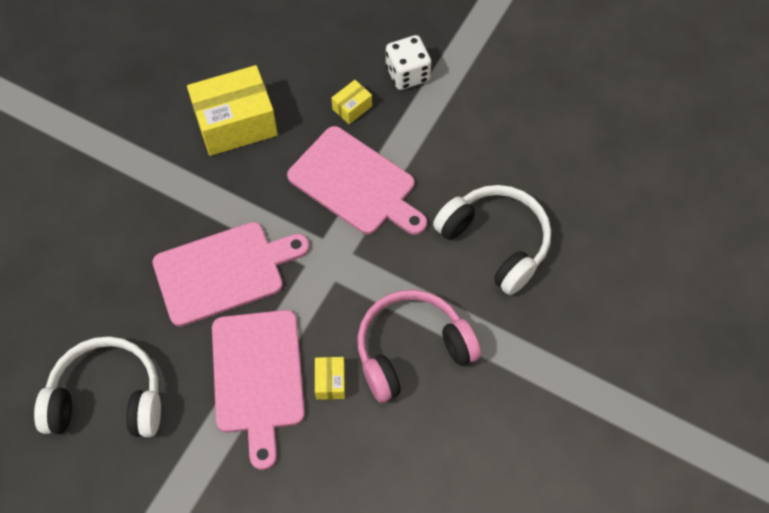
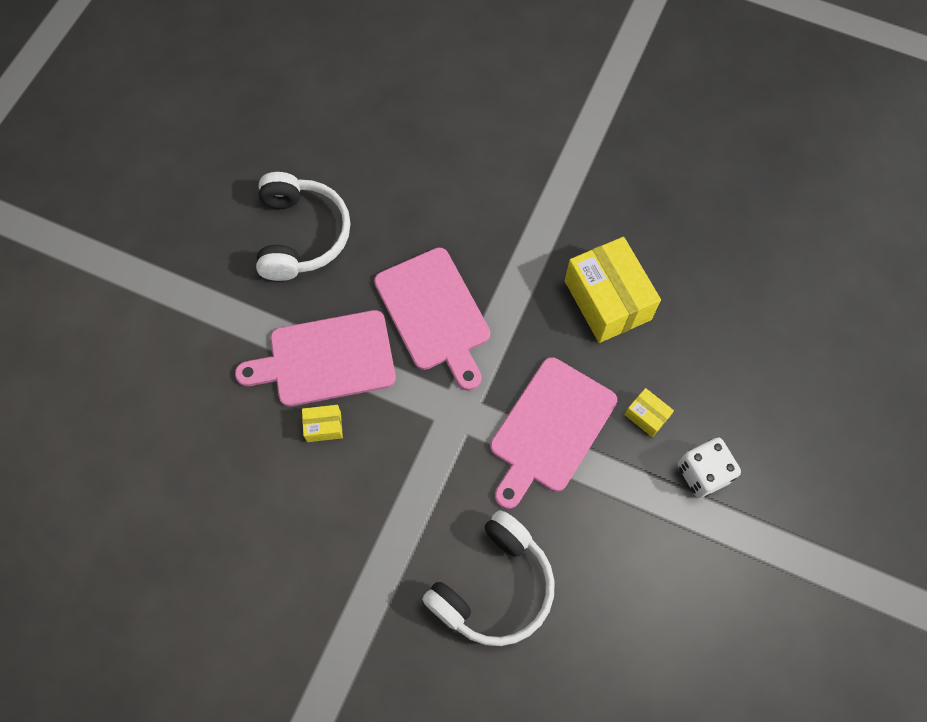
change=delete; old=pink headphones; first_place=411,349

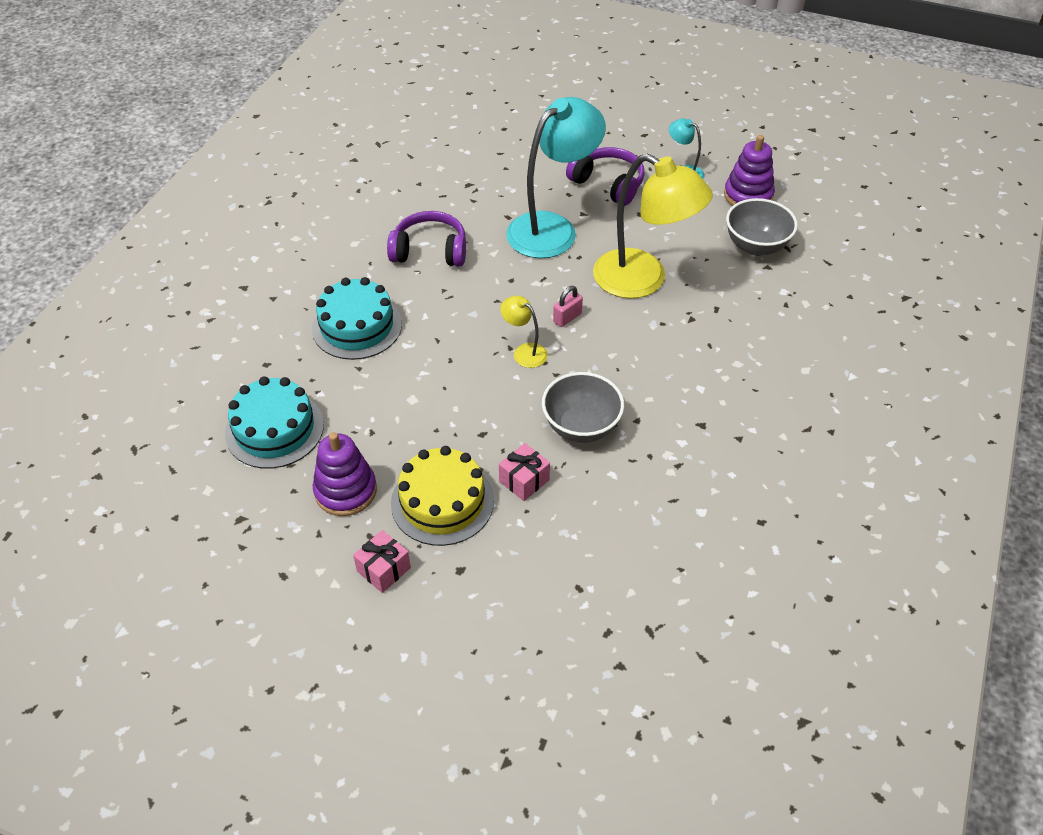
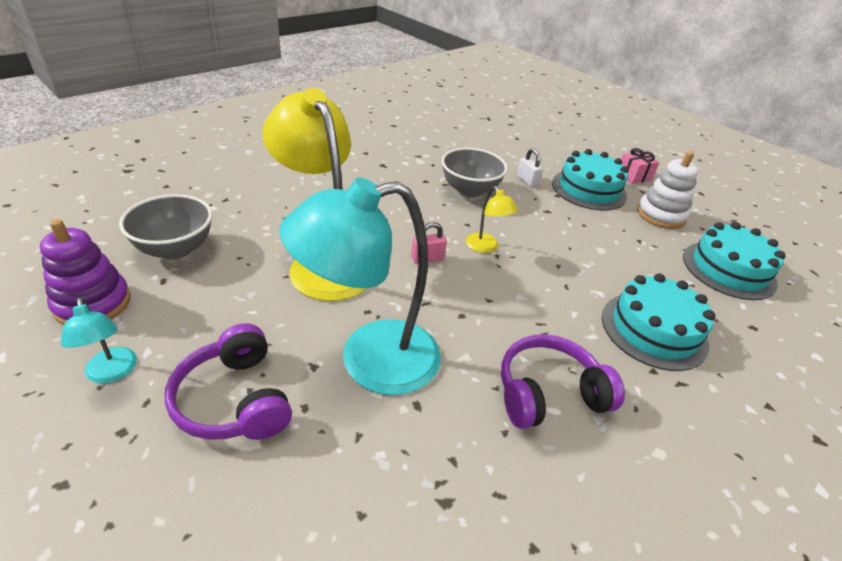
change=replace; old=pink gift; new=white padlock; first_place=524,480; second_place=527,181
change=recolor; old=purple stacking toy; new=white stacking toy; first_place=345,491; second_place=660,215
change=recolor; old=yellow cake; new=turquoise cake; first_place=442,501; second_place=588,189
change=rotate; old=purple headphones; first_place=430,251; second_place=548,393; degrees=135

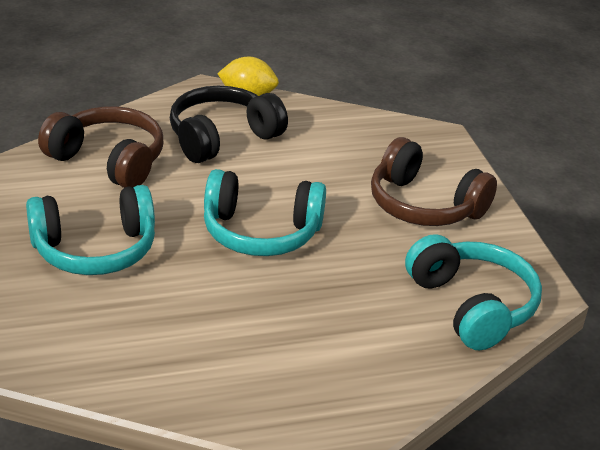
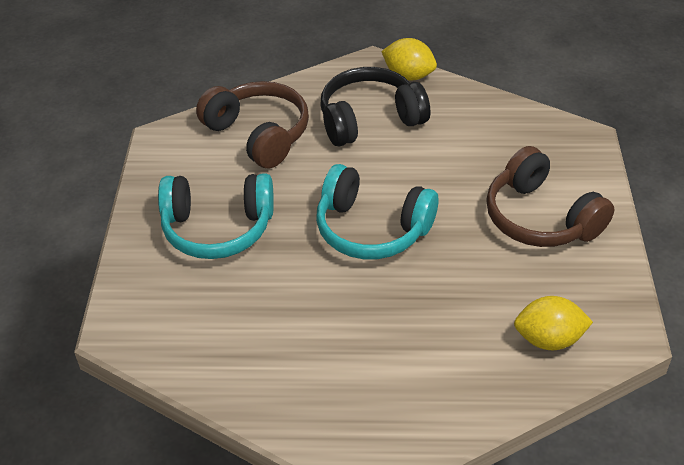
change=replace; old=turquoise headphones; new=yellow lemon; first_place=472,306; second_place=548,339

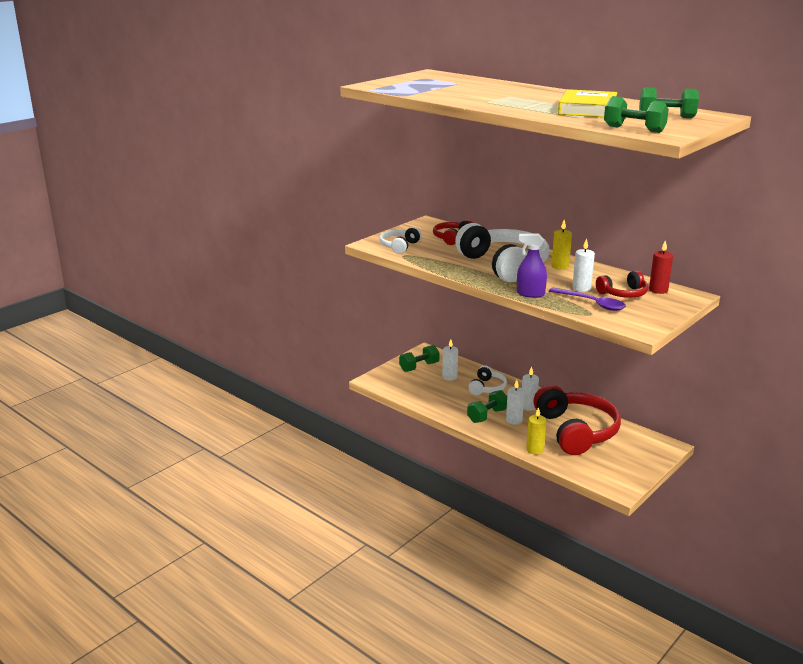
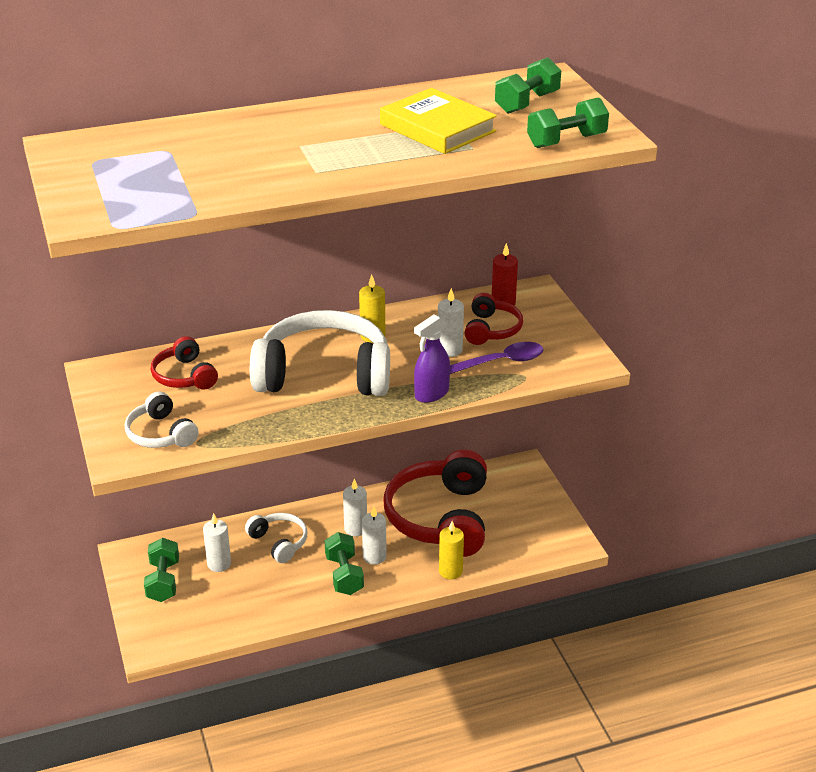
change=rotate; old=red headphones; first_place=576,431; second_place=440,518; degrees=-105

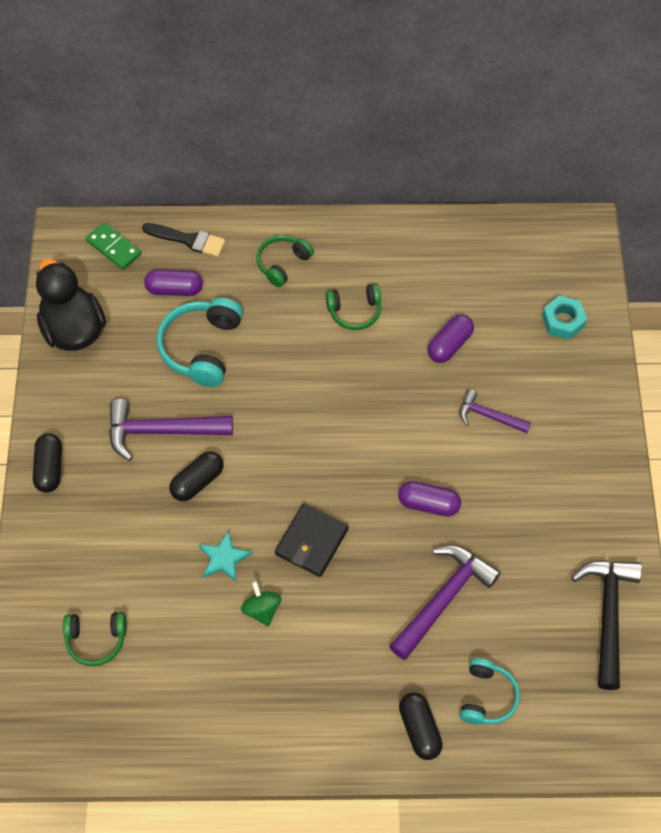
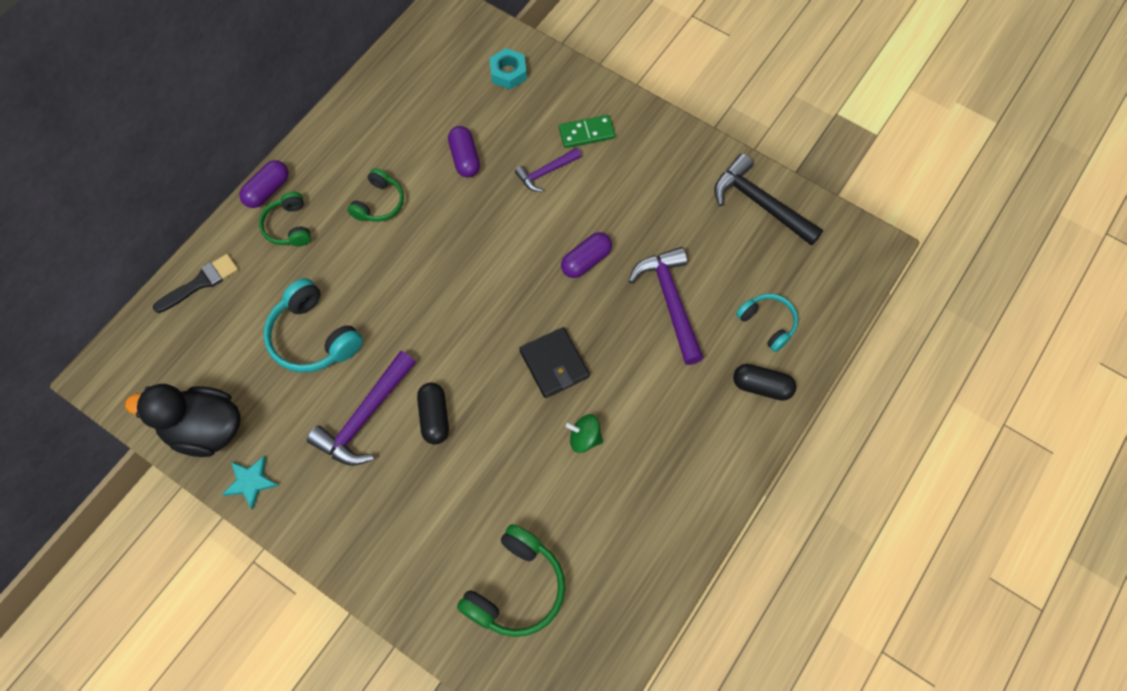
change=delete; old=black capsule; first_place=49,468
change=move; old=green domino; first_place=113,248; second_place=586,133
change=move; old=purple capsule; first_place=174,289; second_place=267,190
change=move; old=turquoise star; first_place=224,558; second_place=251,482
change=resize; old=green headphones; first_place=96,639; second_place=516,588; factor=1.59

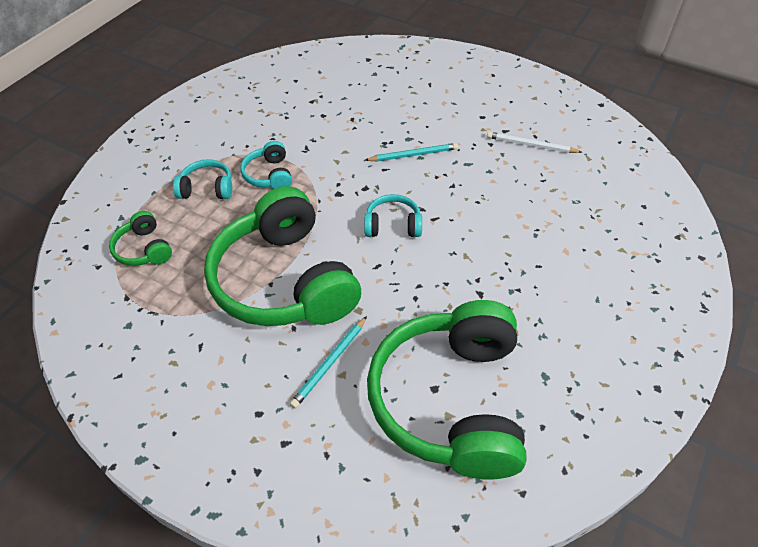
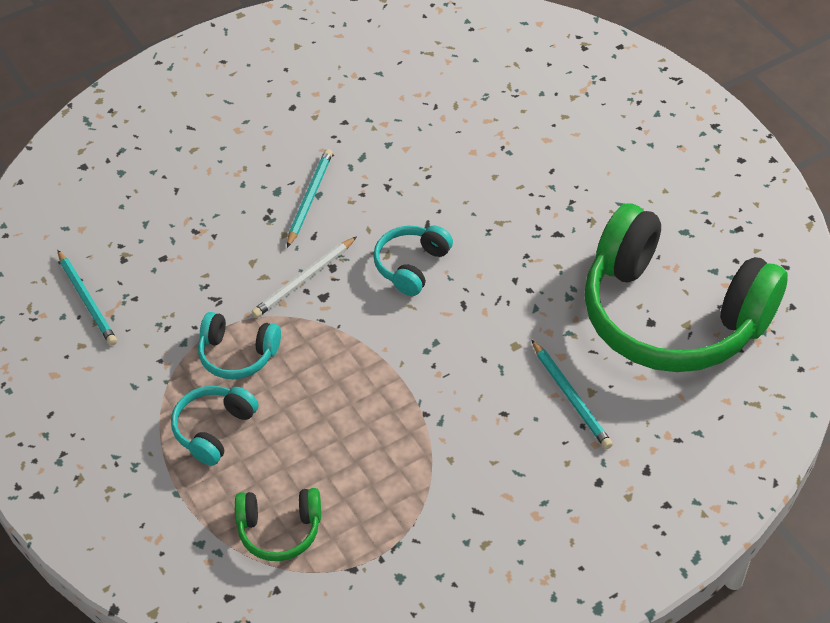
change=delete; old=green headphones; first_place=285,280
change=insert; new=turquoise pencil; second_place=87,300
change=move; old=white pencil; first_place=531,145; second_place=304,280

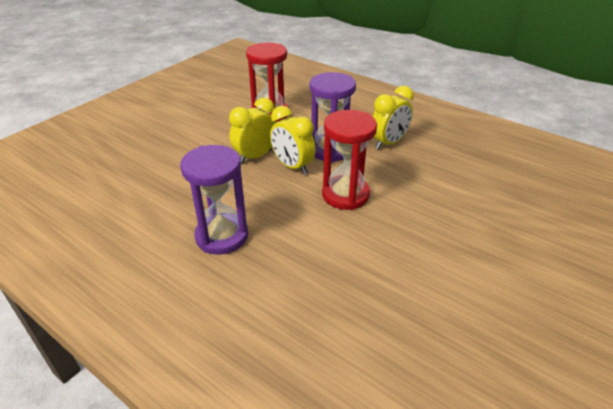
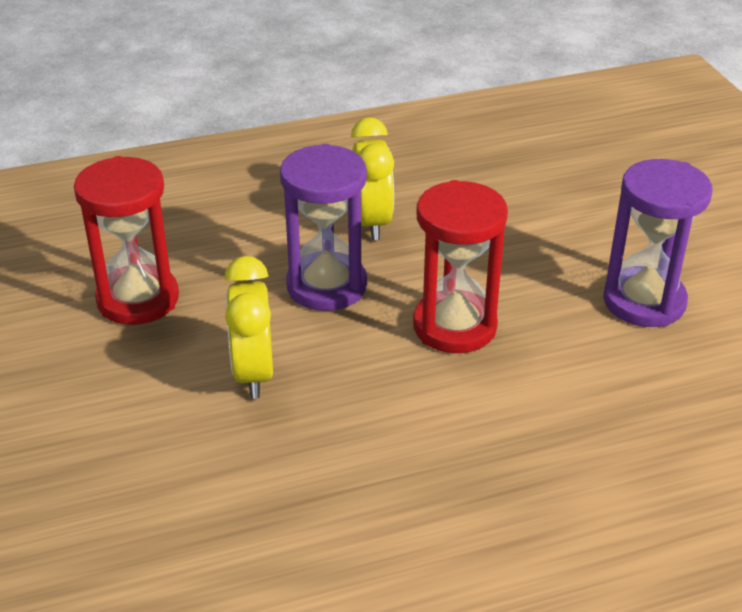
change=delete; old=yellow clock; first_place=292,166
change=move; old=purple hourglass; first_place=222,236; second_place=644,301

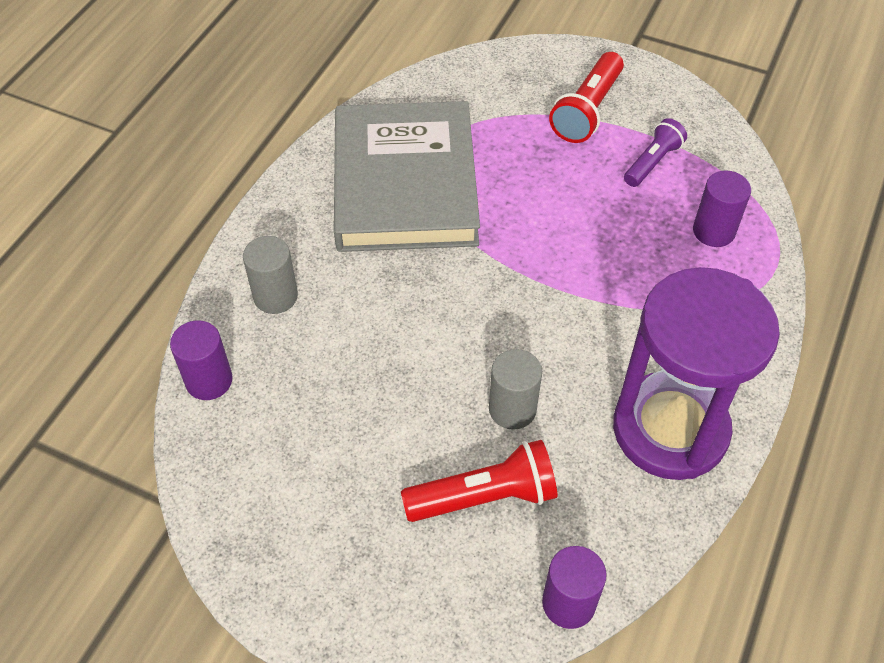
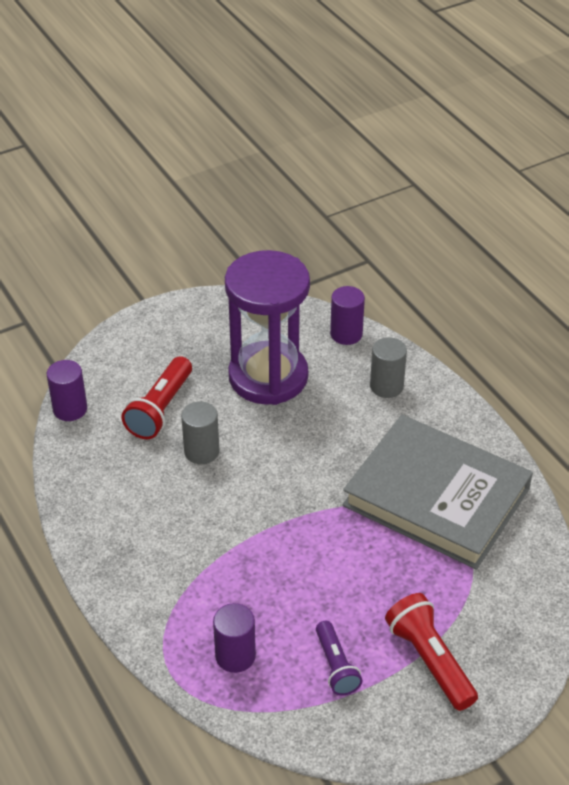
change=move; old=purple hourglass; first_place=670,429; second_place=268,377

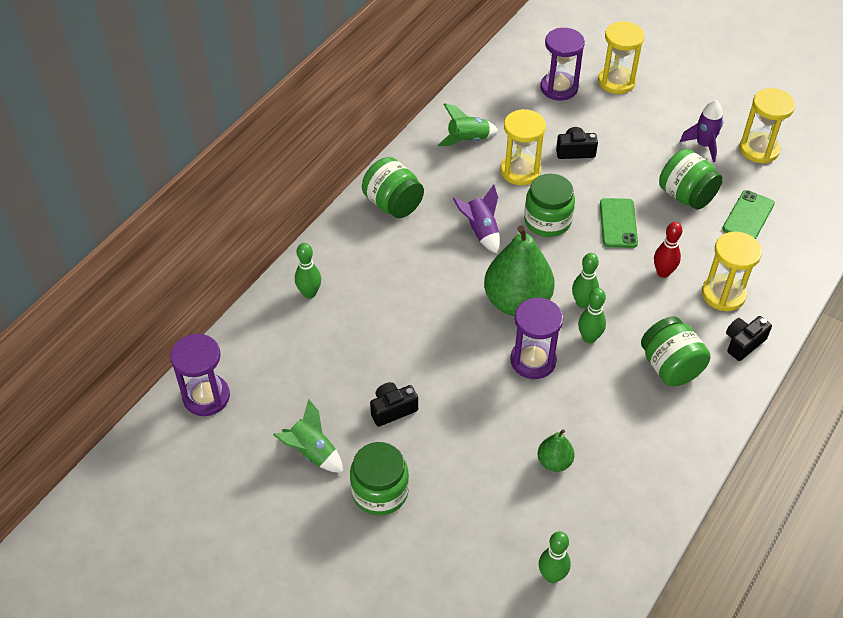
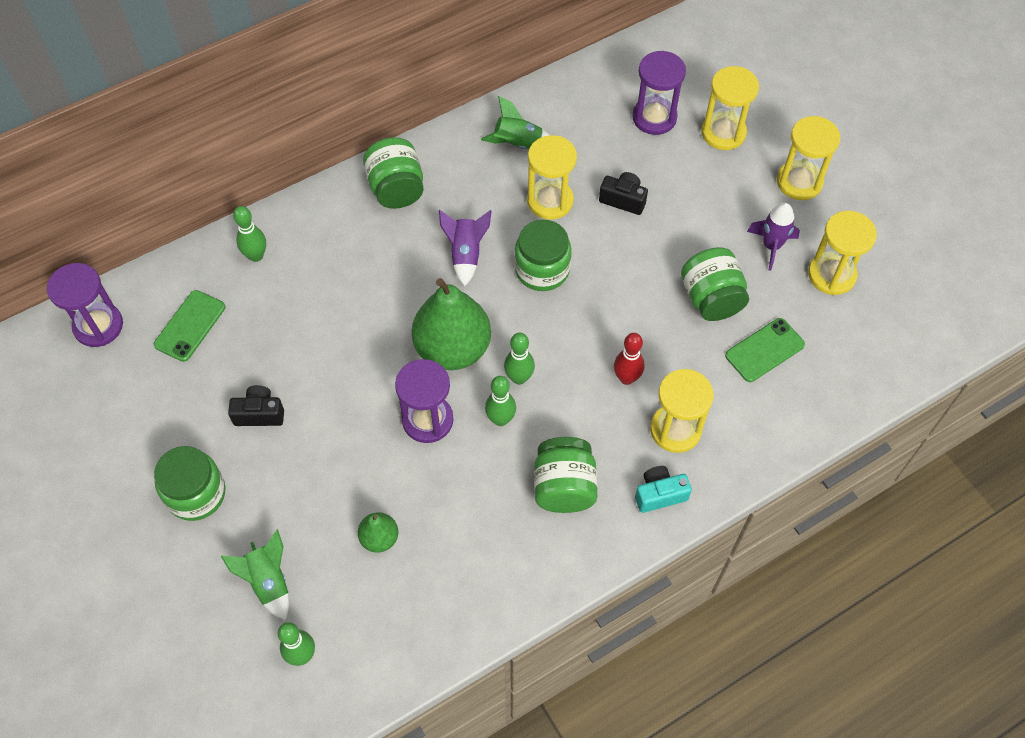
change=insert; new=yellow hourglass; second_place=799,182
change=move; old=green rocket; first_place=312,452; second_place=268,581
change=move; old=green phone; first_place=618,223; second_place=190,326
change=recolor; old=black camera; new=turquoise camera; first_place=743,343; second_place=659,494

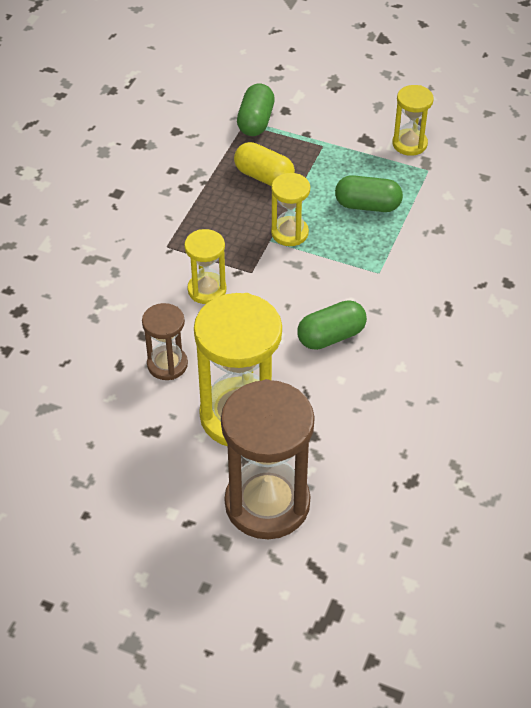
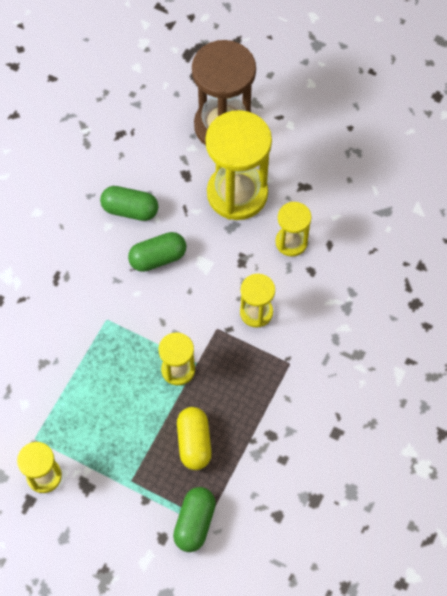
change=move; old=green capsule; first_place=367,205; second_place=130,210
change=recolor; old=brown hourglass; new=yellow hourglass; first_place=167,364; second_place=291,242
change=rotate; old=yellow capsule; first_place=264,177; second_place=194,442; degrees=45

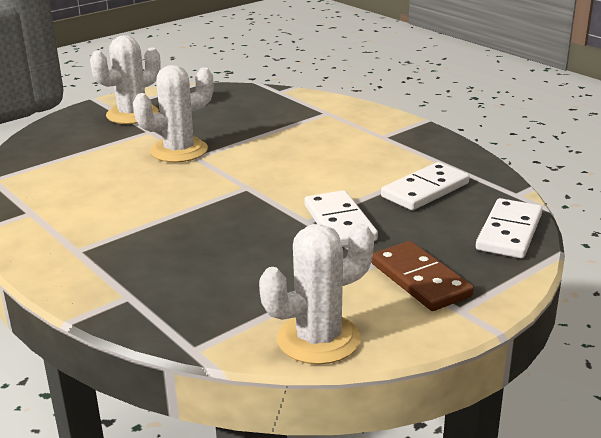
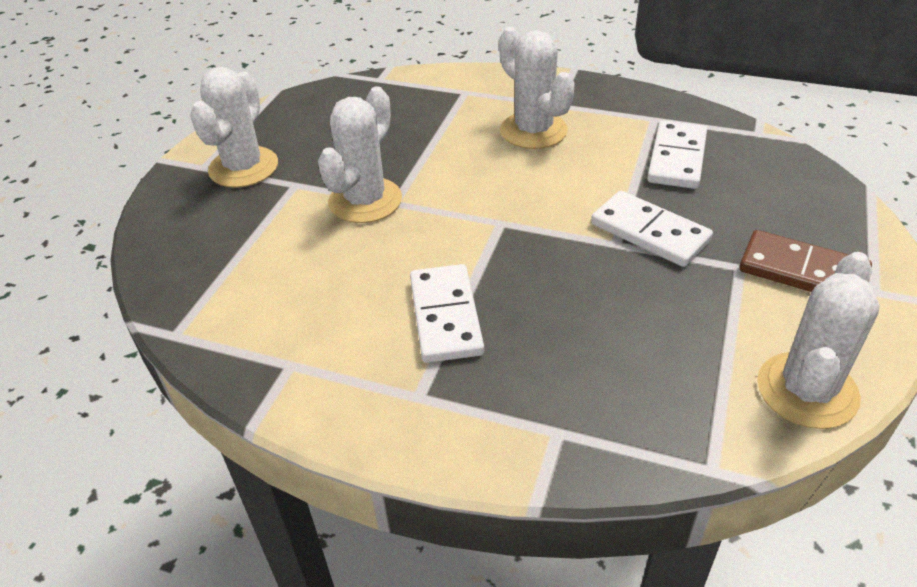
change=insert; new=white cactus; second_place=533,131
change=move; old=white domino; first_place=509,232; second_place=445,316

